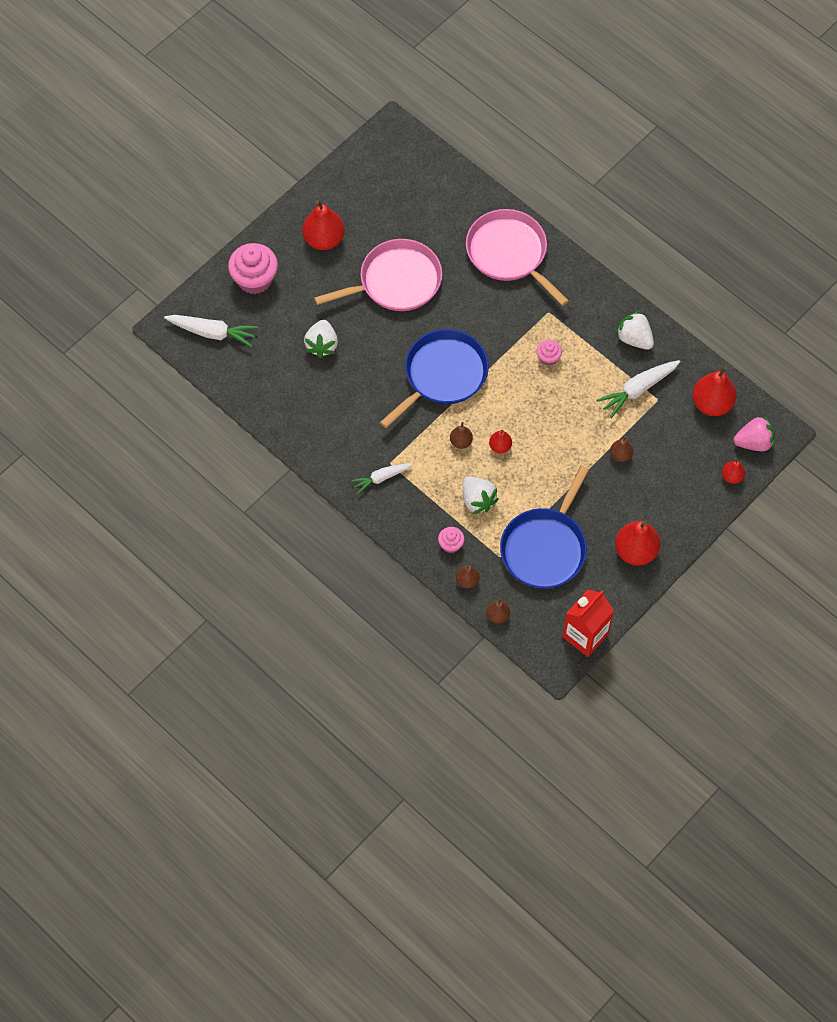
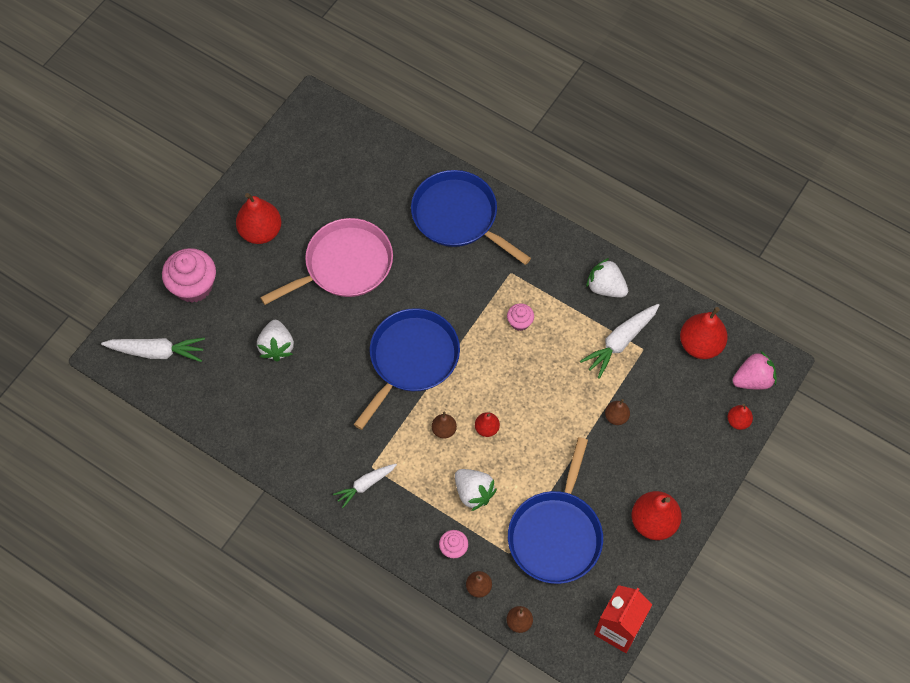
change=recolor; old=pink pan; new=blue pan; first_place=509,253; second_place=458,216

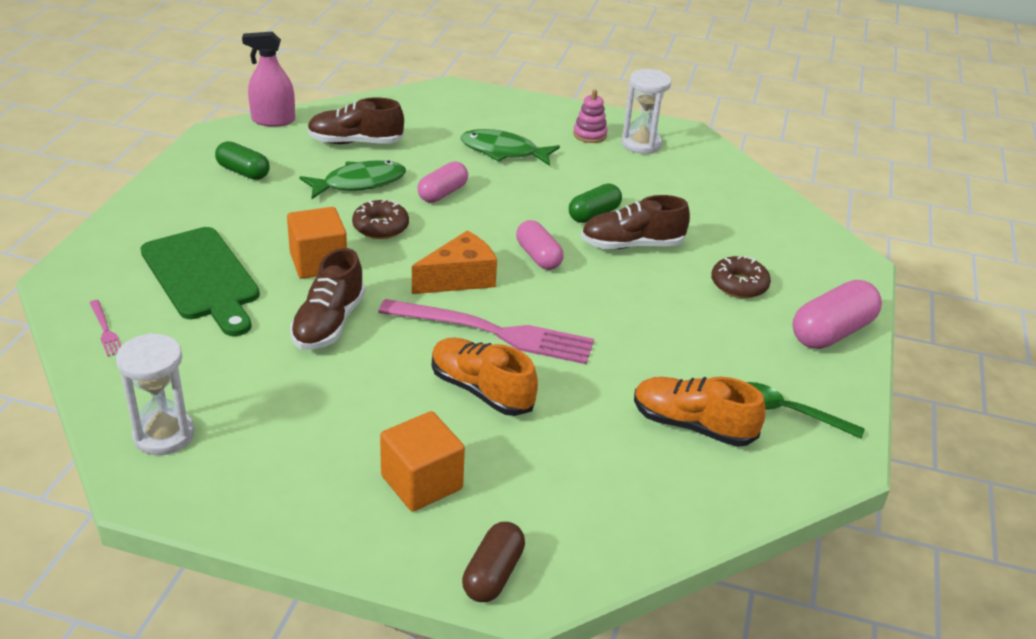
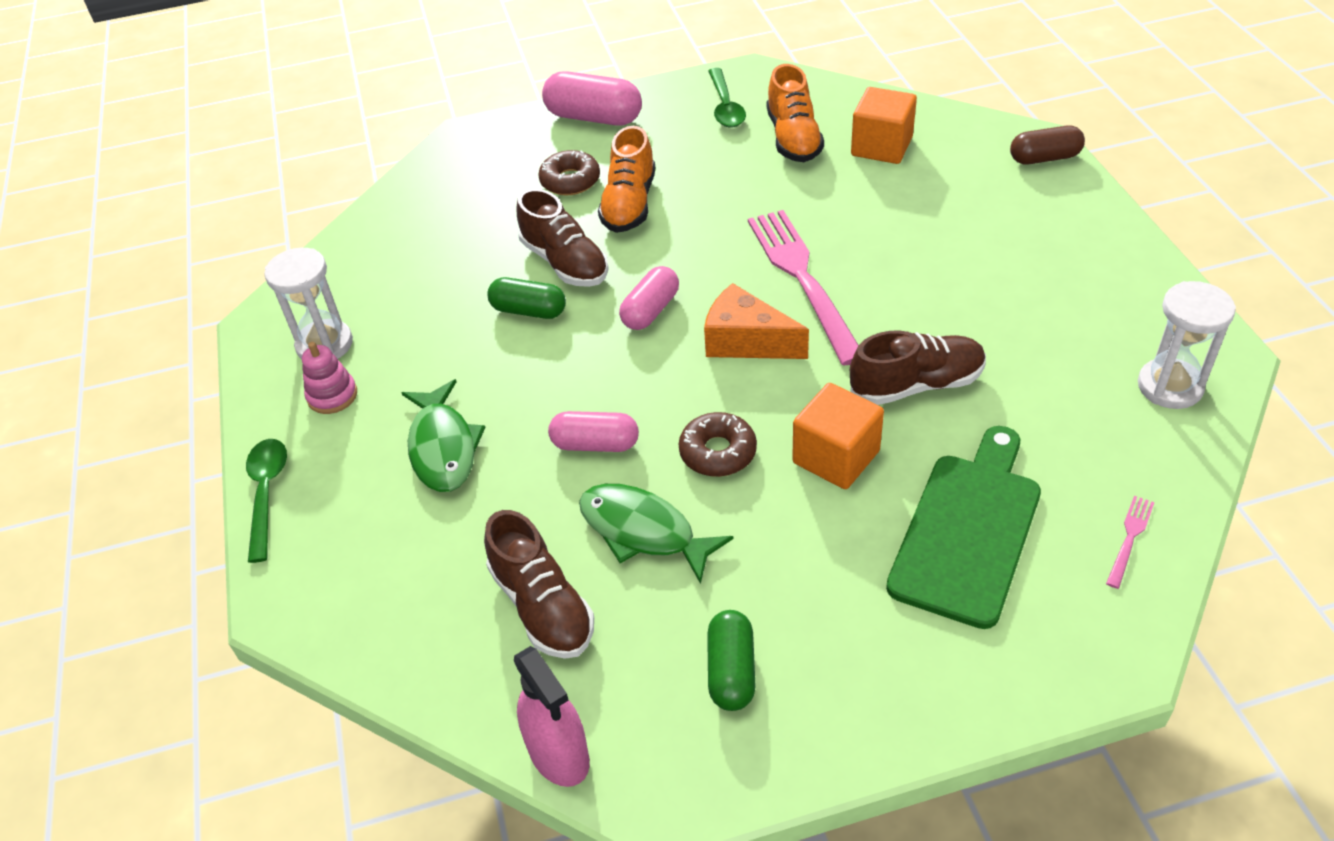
change=insert; new=green spoon; second_place=266,493
change=move; old=orange cube; first_place=422,482; second_place=881,147
change=move; old=orange shoe; first_place=481,390; second_place=629,204

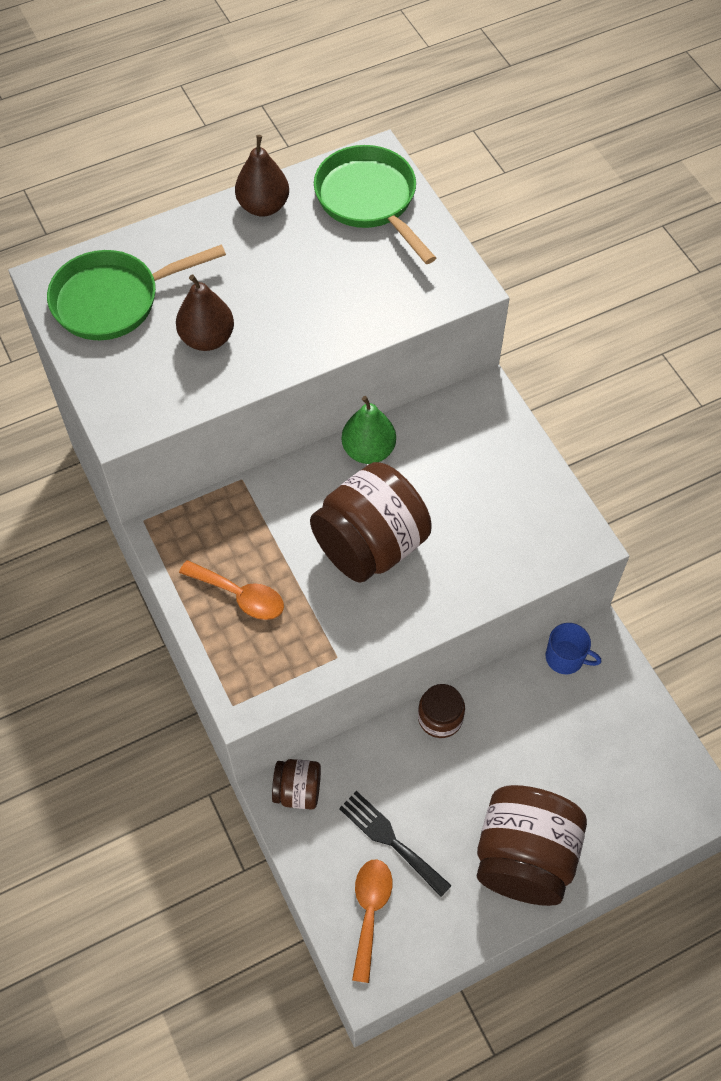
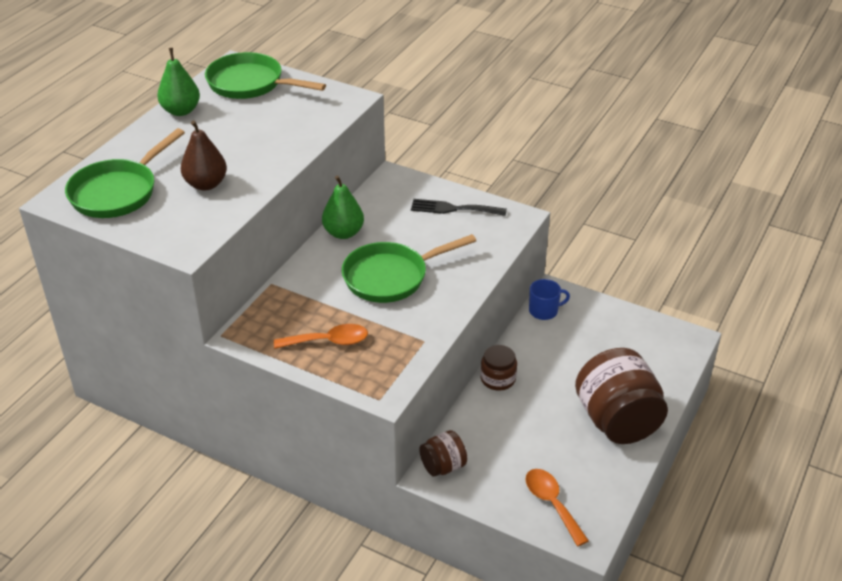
change=move; old=black fork; first_place=390,840; second_place=453,209
change=replace; old=brown jar; new=green pan; first_place=370,545; second_place=390,277
change=recolor; old=brown pear; new=green pear; first_place=263,206; second_place=181,111

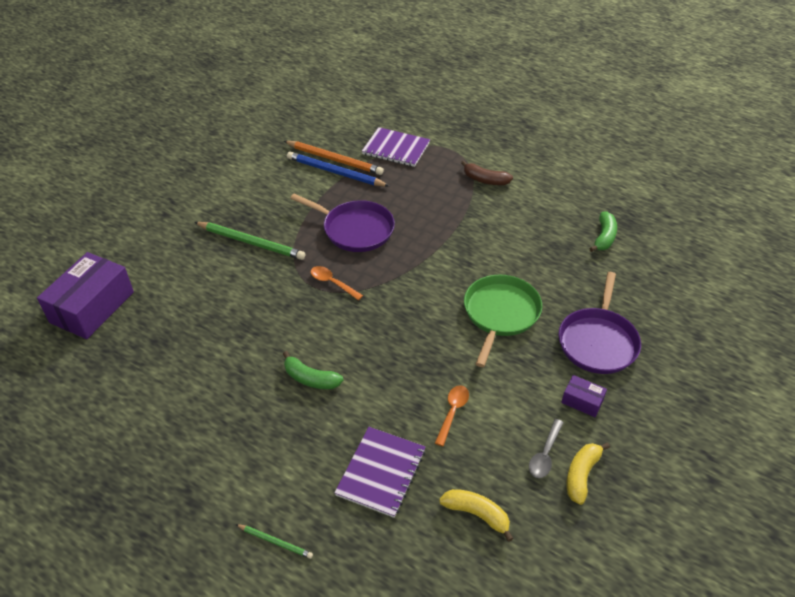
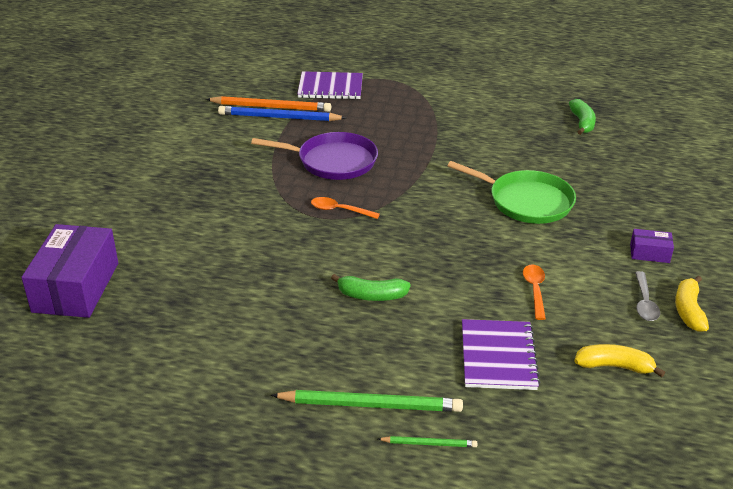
change=delete; old=brown banana; first_place=485,180
change=delete; old=purple pan; first_place=598,341
change=move; old=green pencil; first_place=251,242; second_place=370,404
change=rotate; old=green pan; first_place=500,314; second_place=526,201; degrees=120

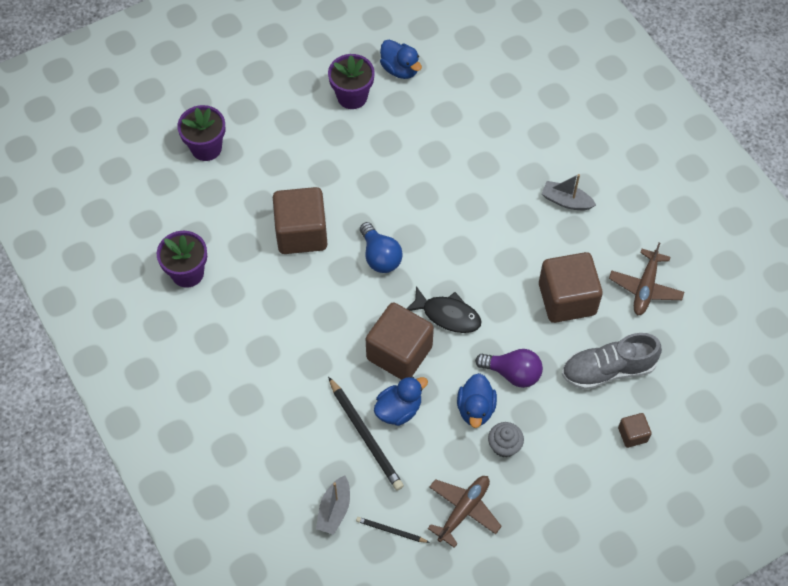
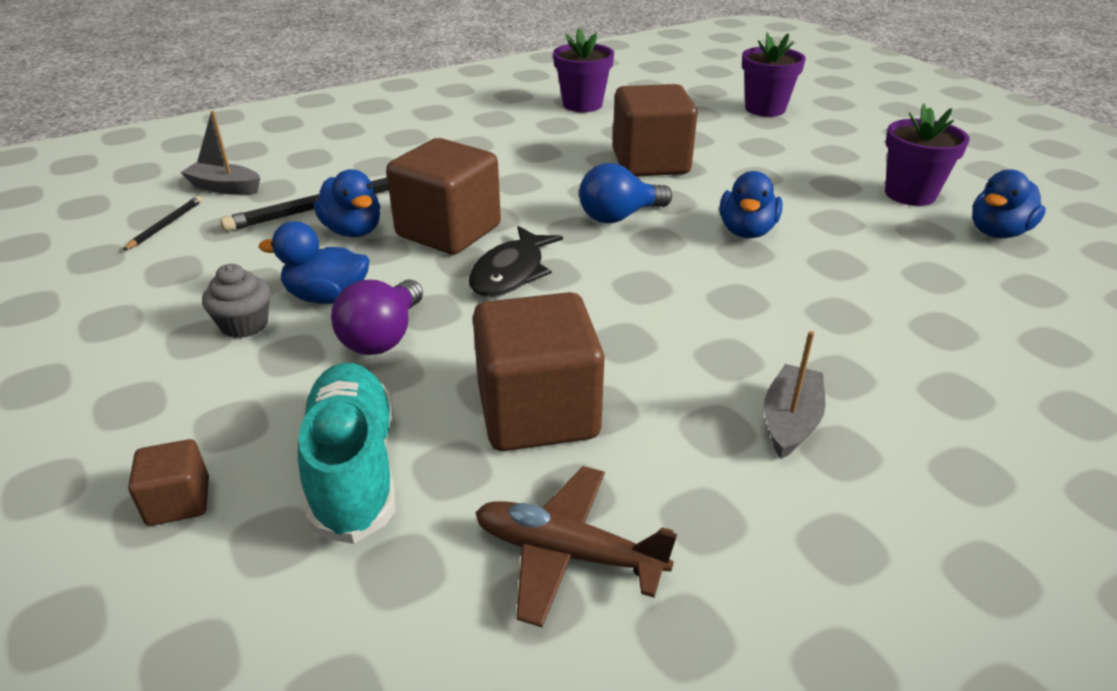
change=delete; old=brown plane; first_place=464,510
change=insert; new=blue duck; second_place=746,231
change=recolor; old=grey shoe; new=turquoise shoe; first_place=608,370; second_place=354,468

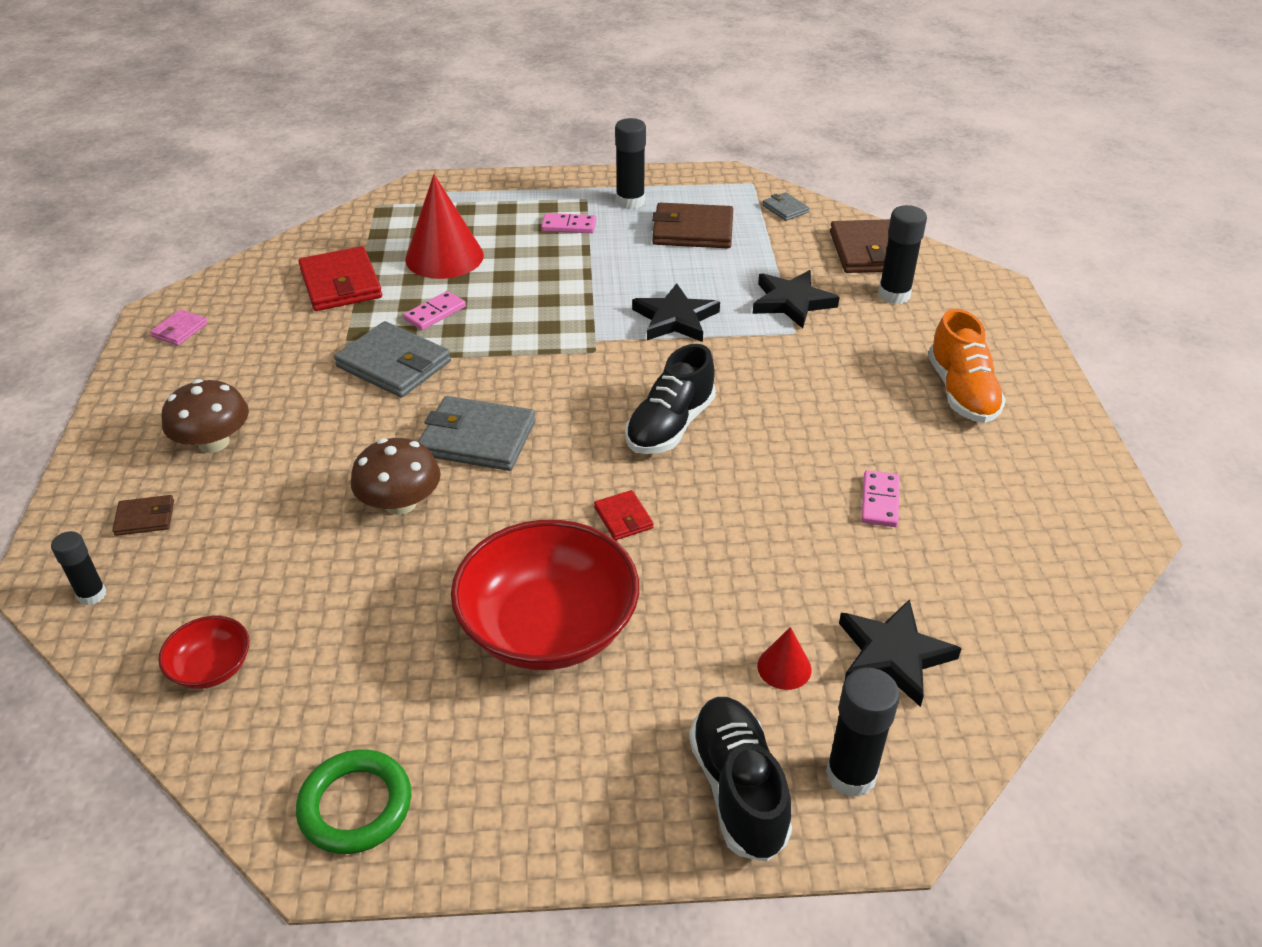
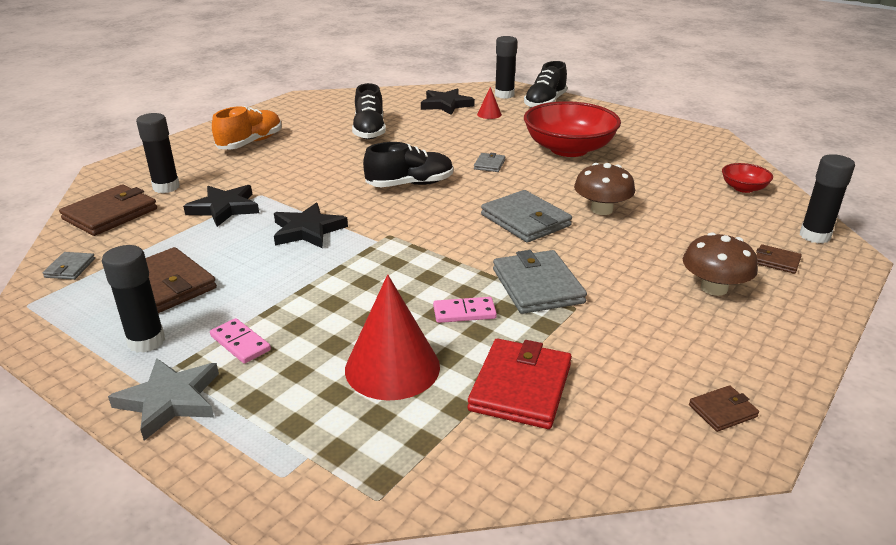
change=delete; old=green ring; first_place=355,806
change=insert; new=grey star; second_place=170,400
change=replace; old=pink domino; new=black shoe; first_place=879,501; second_place=369,131
change=recolor; old=pink wallet; new=brown wallet; first_place=180,330; second_place=722,411
change=recolor; old=red wallet; new=grey wallet; first_place=623,518; second_place=489,164
change=resize; old=black glue stick; first_place=92,595; second_place=814,236; factor=1.59

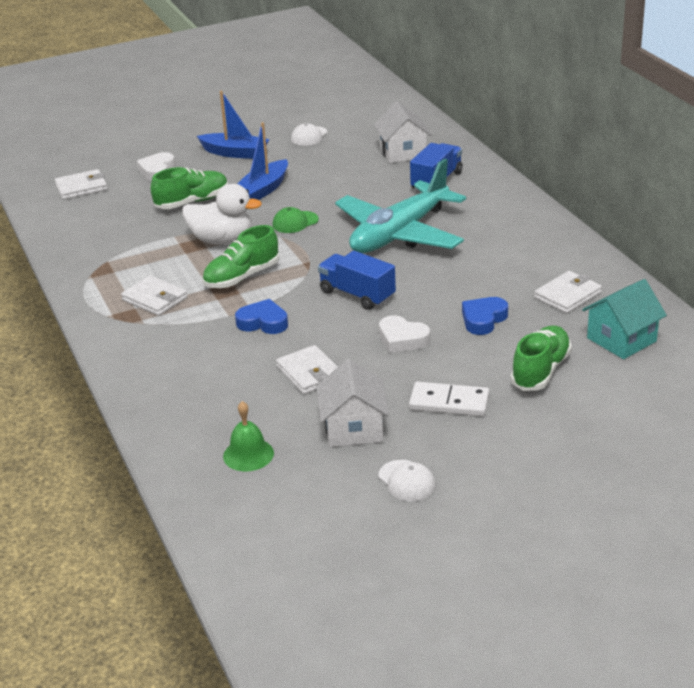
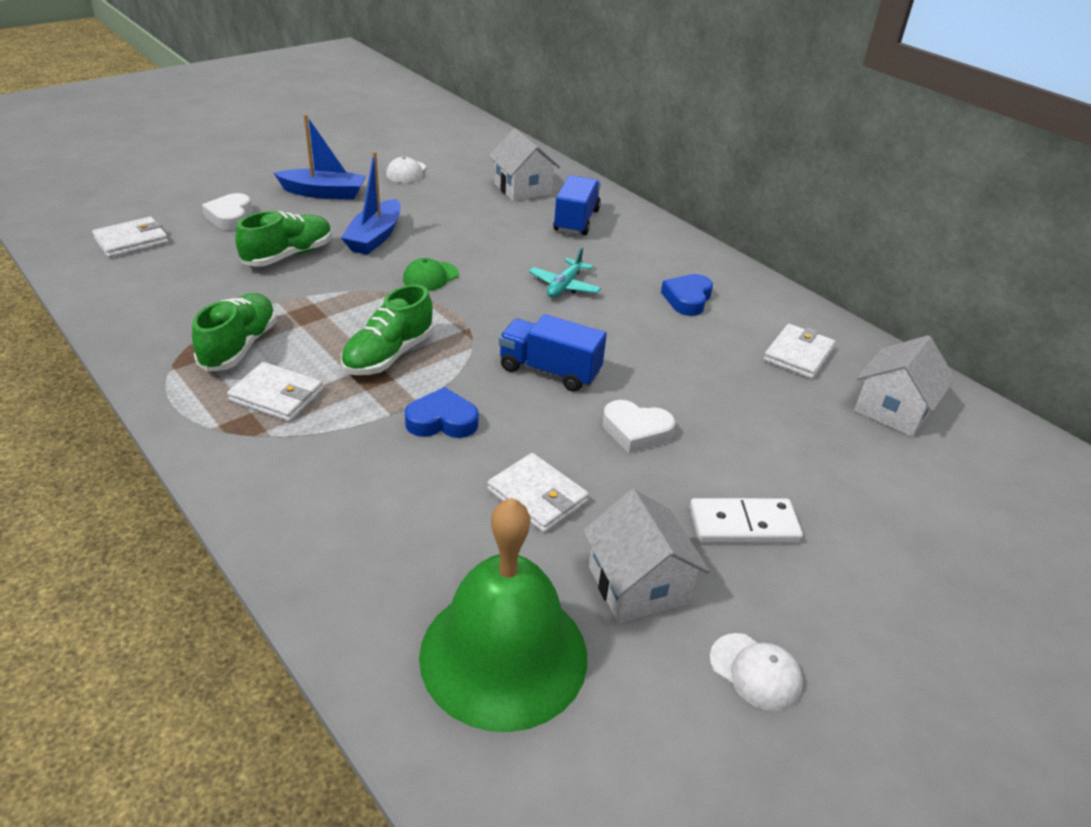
change=delete; old=white duck; first_place=222,240
change=move; old=blue heart; first_place=483,319; second_place=687,299
change=move; old=green shoe; first_place=541,371; second_place=239,346
change=recolor; old=turquoise house; new=white house; first_place=621,340; second_place=893,410
change=resize; old=green bell; first_place=248,454; second_place=503,655; factor=2.13
change=resize; old=turquoise plane; first_place=399,234; second_place=564,286; factor=0.41

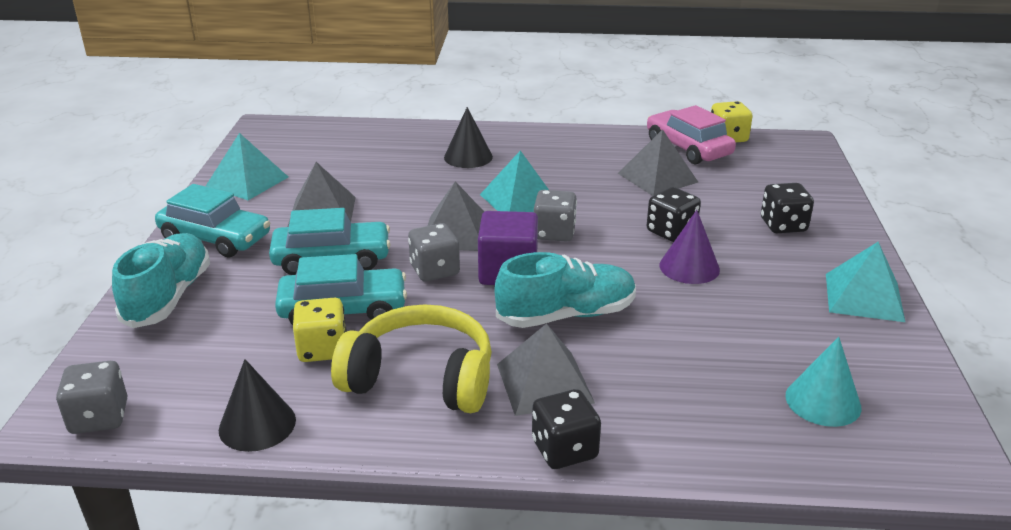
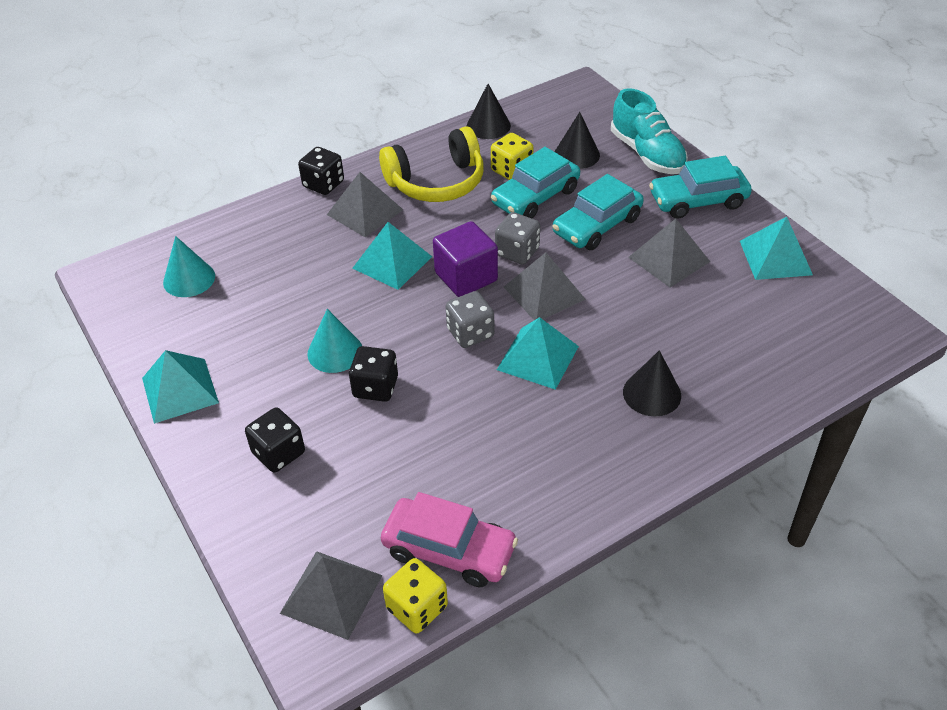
change=delete; old=grey dice; first_place=99,417
change=insert; new=black cone; second_place=576,154
change=move; old=grey pyramid; first_place=657,177; second_place=331,594
change=replace; old=turquoise shoe; new=turquoise pyramid; first_place=566,315; second_place=392,262
change=recolor; old=purple cone; new=turquoise cone; first_place=689,267; second_place=335,352

